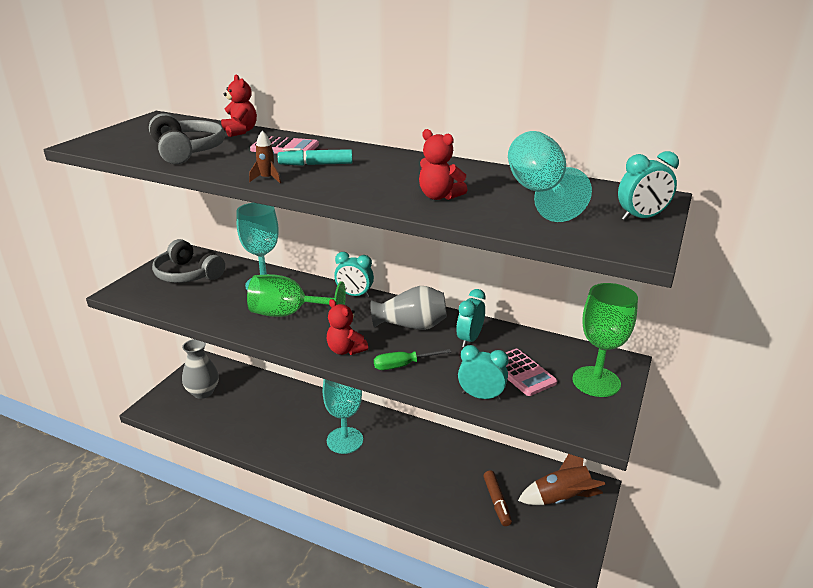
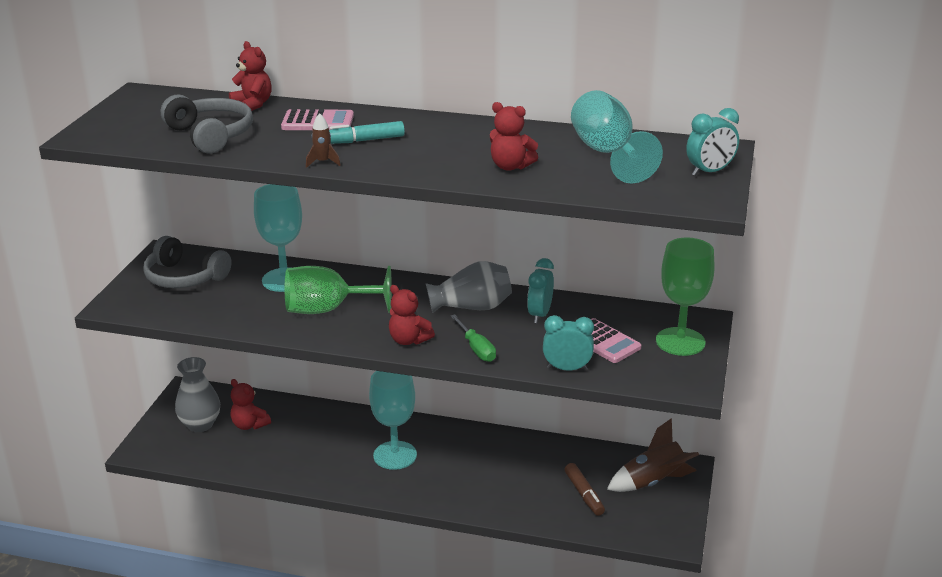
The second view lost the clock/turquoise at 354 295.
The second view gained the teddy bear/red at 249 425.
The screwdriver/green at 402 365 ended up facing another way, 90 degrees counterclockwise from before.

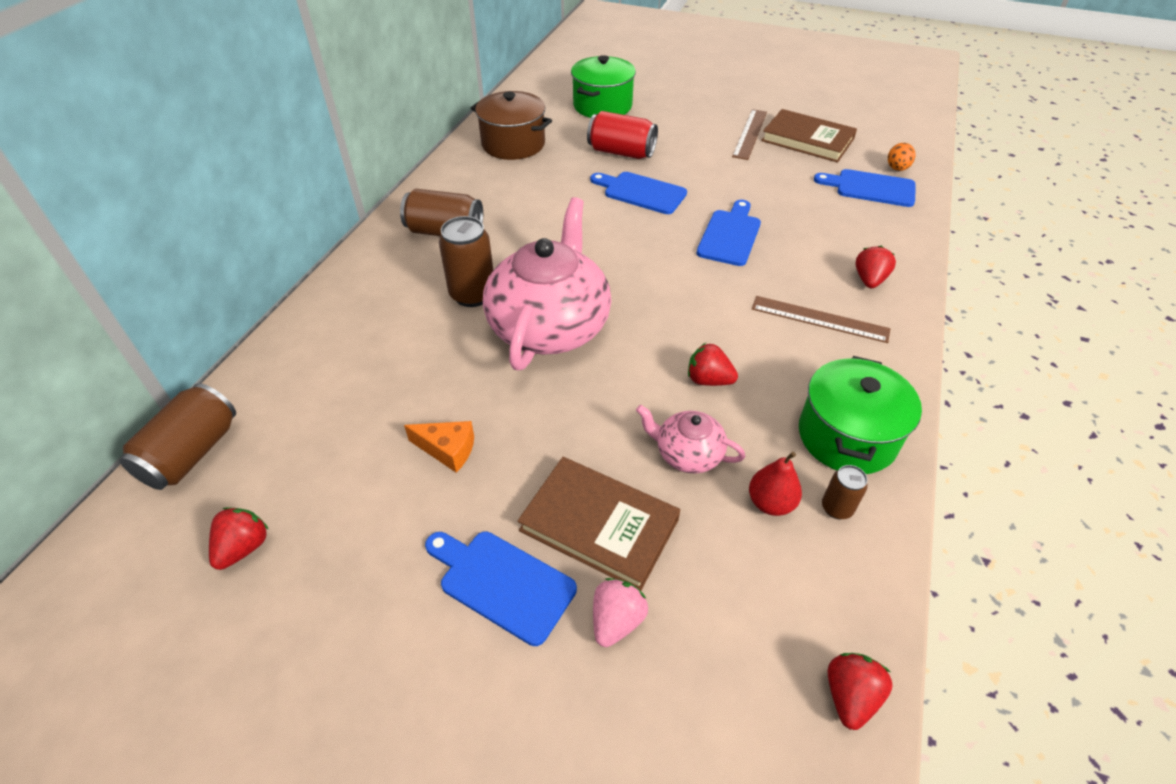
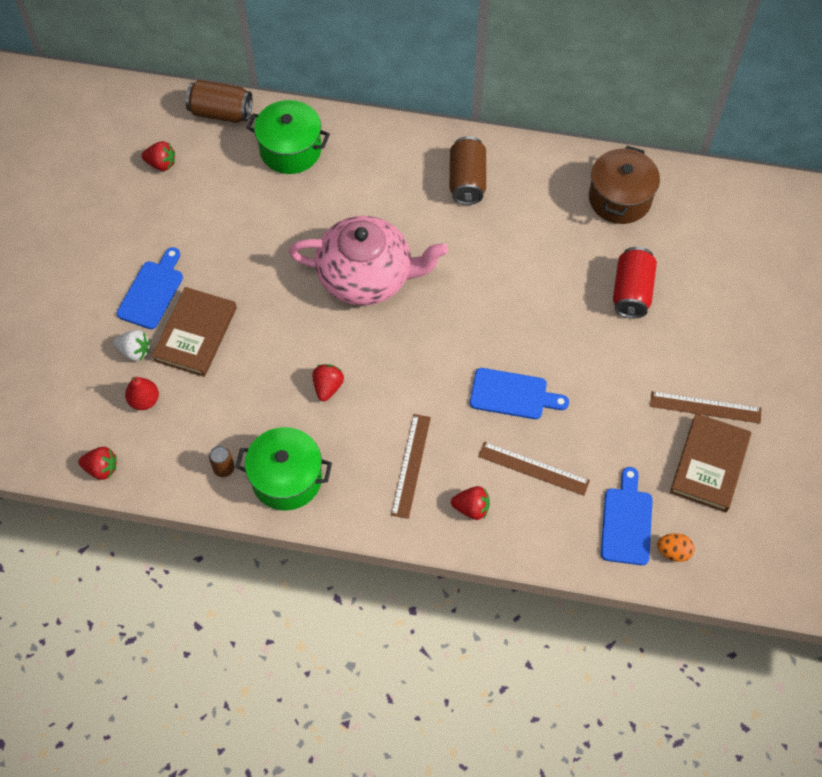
The second view lost the cheese/orange at 448 450.
The second view lost the can/brown at 472 295.
The second view lost the cutting board/blue at 641 192.
The second view lost the teapot/pink at 687 454.
The second view gained the ruler/brown at 533 468.
The pot/green ended up elsewhere, having gone from 602 106 to 290 150.
The pear/red ended up elsewhere, having gone from 770 503 to 144 400.
What was the strawberry/pink at 616 621 turned into the strawberry/white at 135 351.

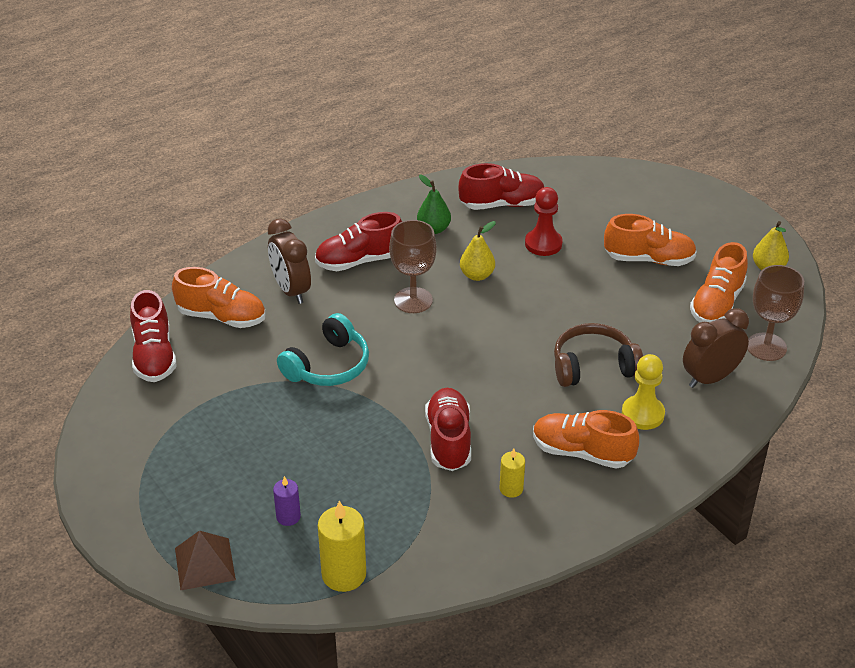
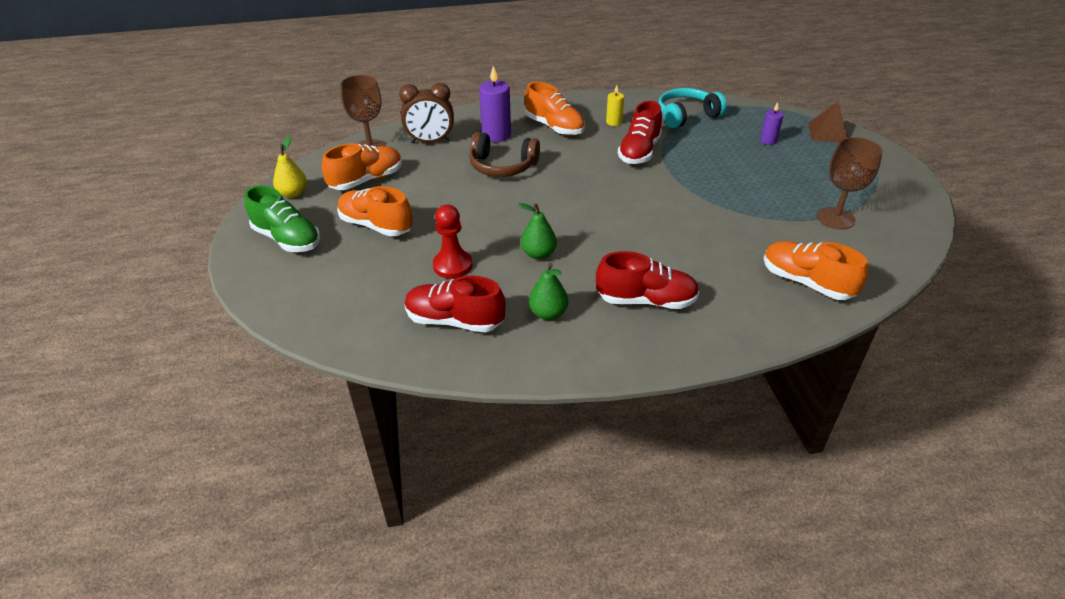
The second view lost the shoe/red at 154 356.
The second view lost the clock/brown at 291 290.
The second view lost the candle/yellow at 344 574.
The second view gained the shoe/green at 287 239.
The headphones/turquoise ended up elsewhere, having gone from 328 365 to 686 116.
The goblet/brown ended up elsewhere, having gone from 413 300 to 836 218.
Where the pawn/yellow stood at 642 414, the candle/purple came to stand at 496 135.
What was the pear/yellow at 477 275 turned into the pear/green at 538 254.

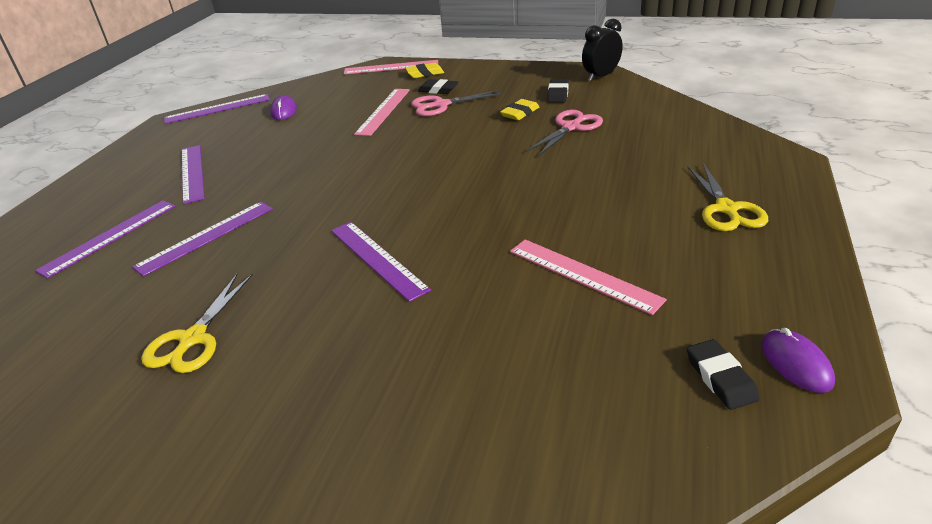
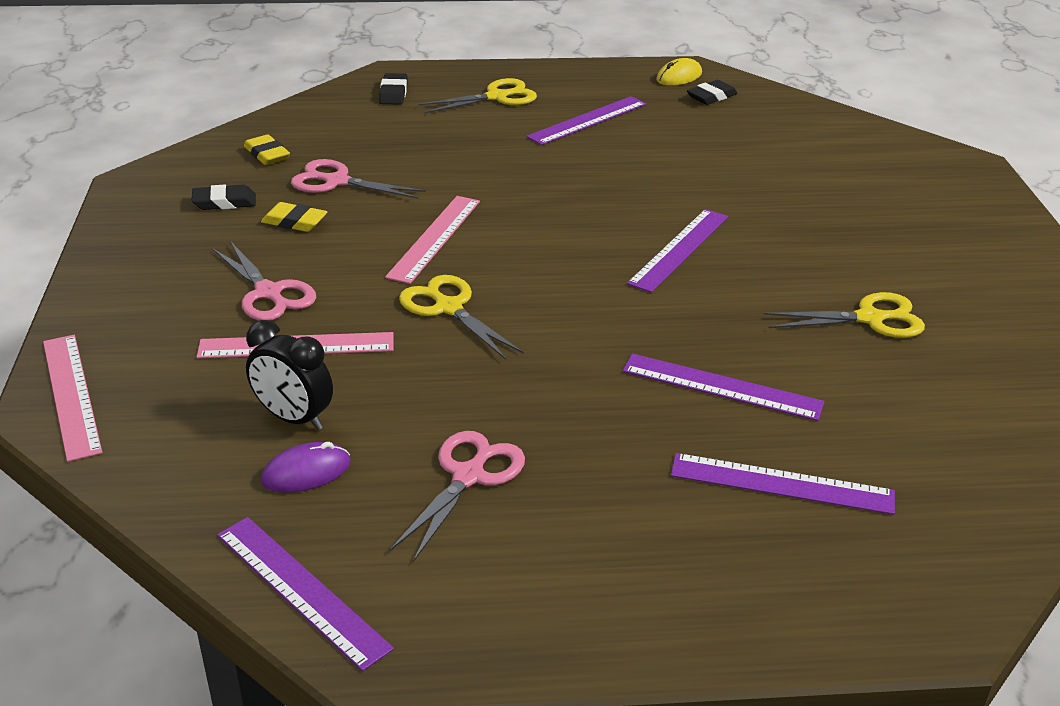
The second view gained the scissors/pink at 468 476.
The second view gained the scissors/yellow at 448 308.
The ruler/purple ended up elsewhere, having gone from 192 173 to 587 120.
The eraser/yellow ended up elsewhere, having gone from 425 73 to 267 154.
The eraser/black ended up elsewhere, having gone from 438 90 to 393 93.
The ruler/pink ended up elsewhere, having gone from 583 275 to 434 238.
The clock/black ended up elsewhere, having gone from 601 76 to 294 418.
What was the mouse/purple at 796 363 turned into the mouse/yellow at 679 77.

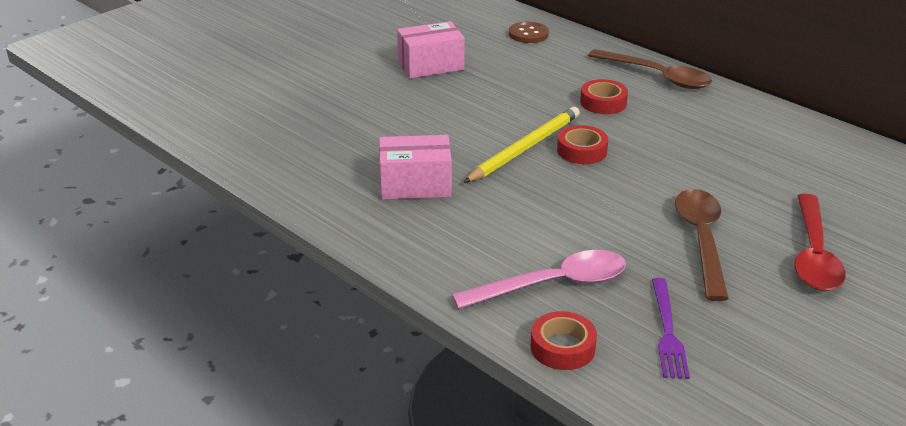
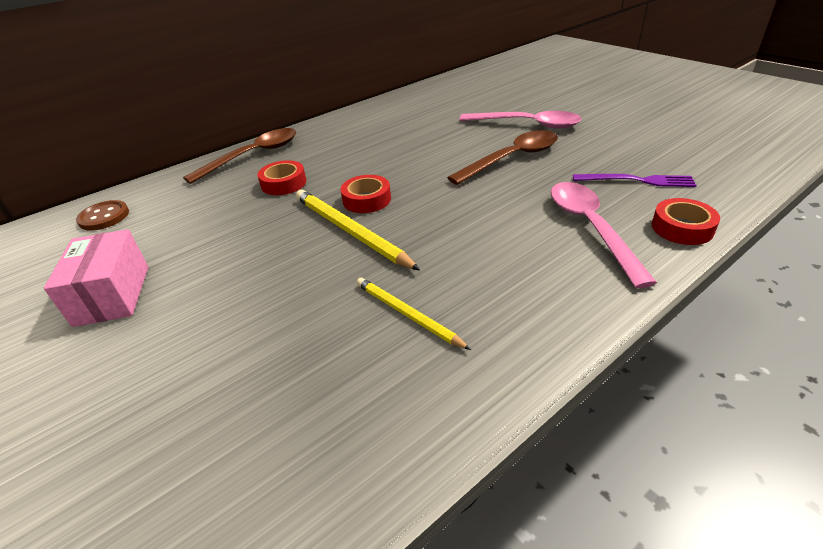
Where the box/pink stood at 415 185, the pencil/yellow came to stand at 407 314.
What was the spoon/red at 813 255 turned into the spoon/pink at 527 125.
The spoon/brown at 701 239 ended up facing another way, 135 degrees clockwise from before.

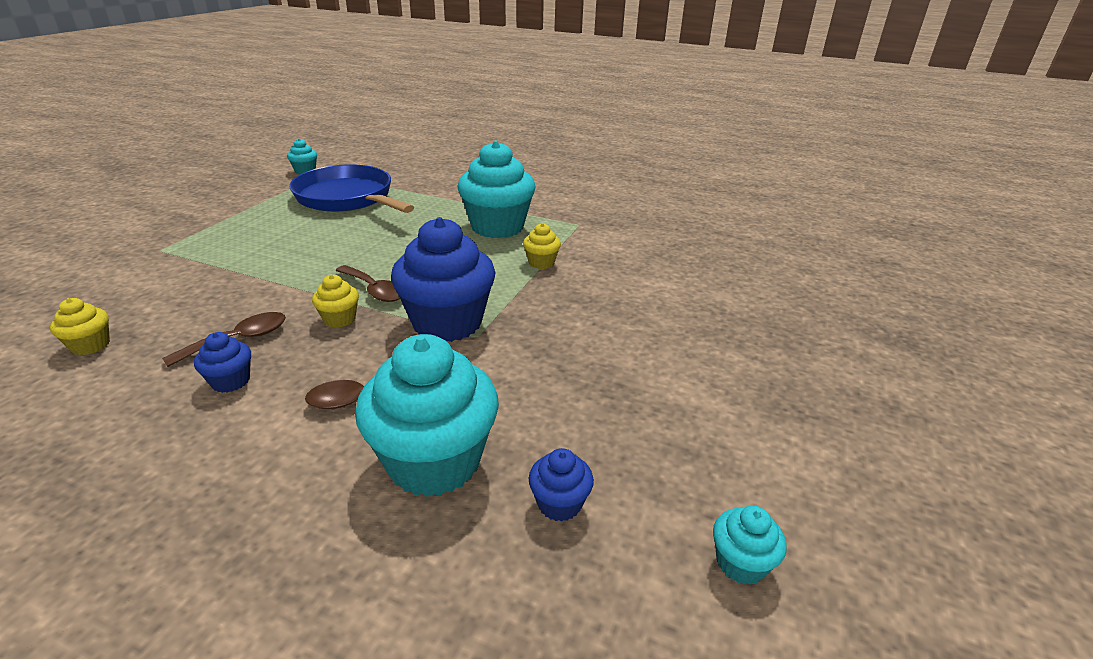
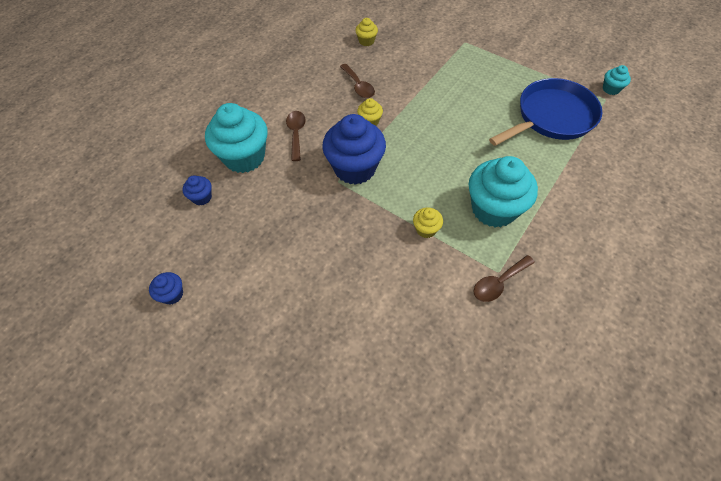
The second view lost the cupcake/turquoise at 740 563.
The cupcake/blue ended up elsewhere, having gone from 231 381 to 172 294.
The spoon/brown ended up elsewhere, having gone from 374 290 to 498 283.

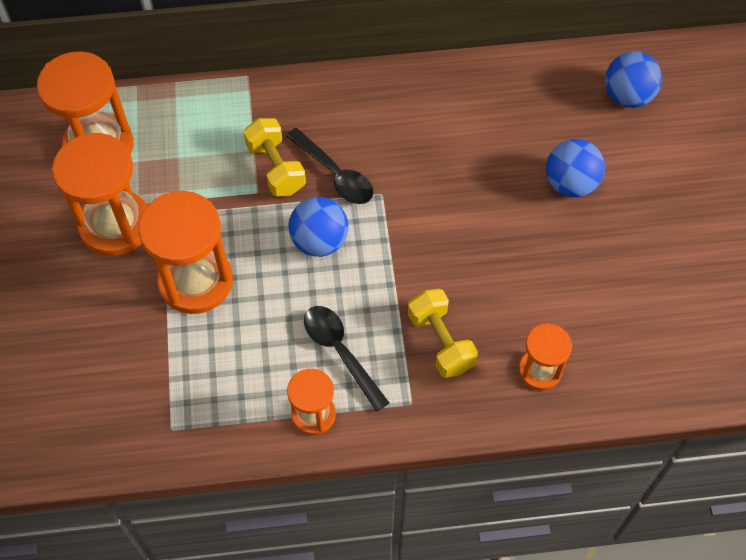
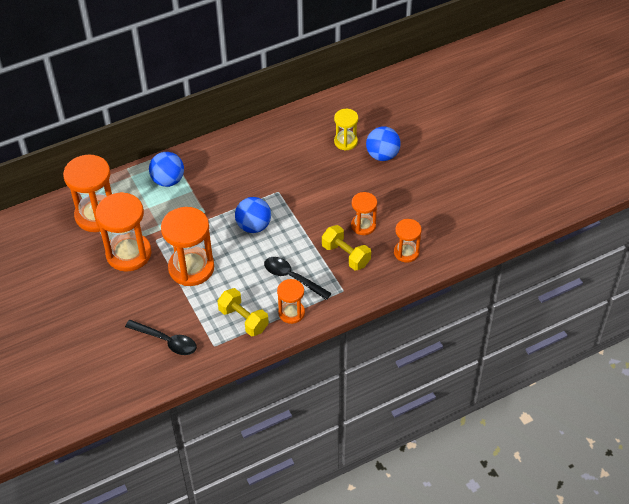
The second view gained the hourglass/yellow at 345 142.
The second view gained the hourglass/orange at 363 225.
The dumbbell/yellow ended up elsewhere, having gone from 276 168 to 243 319.
The spoon/black ended up elsewhere, having gone from 335 174 to 166 341.
The ball/blue ended up elsewhere, having gone from 627 96 to 168 180.

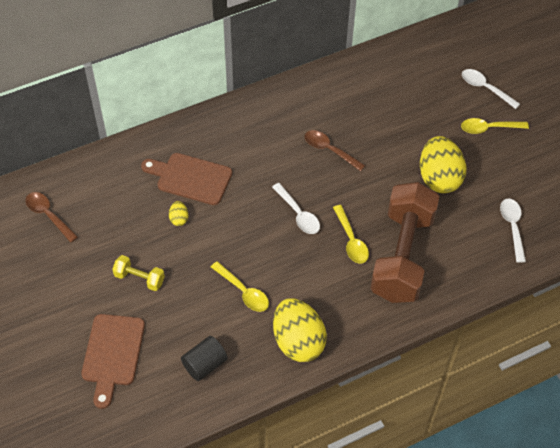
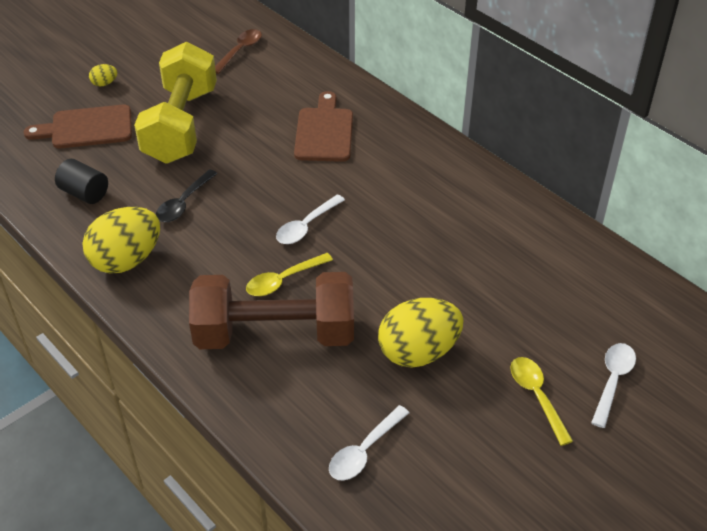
The second view lost the spoon/brown at 329 150.
The egg/yellow ended up elsewhere, having gone from 179 219 to 104 83.
What was the spoon/yellow at 243 291 turned into the spoon/black at 184 203.
The spoon/white at 512 227 ended up facing another way, 150 degrees clockwise from before.
The size of the dumbbell/yellow at 139 278 changed by a factor of 2.41.

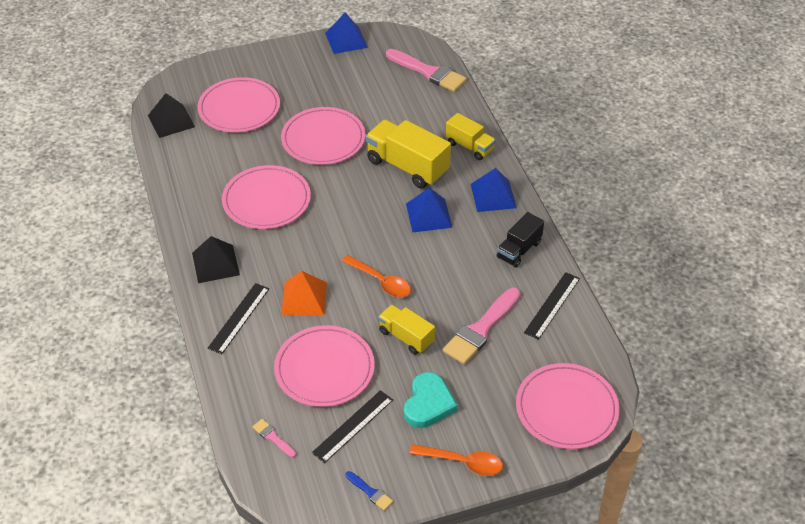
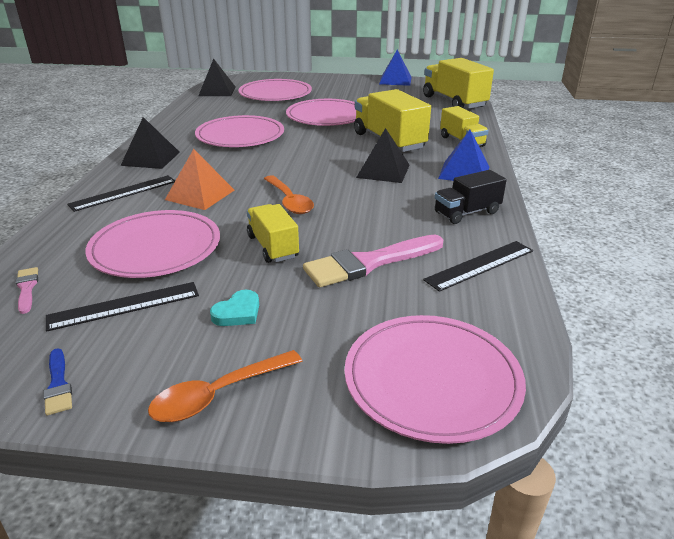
Where the brush/pink stood at 428 72, the truck/yellow came to stand at 454 102.
What was the pyramid/blue at 429 215 turned into the pyramid/black at 383 171.
The spoon/orange at 462 462 ended up facing another way, 105 degrees clockwise from before.
The size of the heart/turquoise at 428 403 changed by a factor of 0.59.

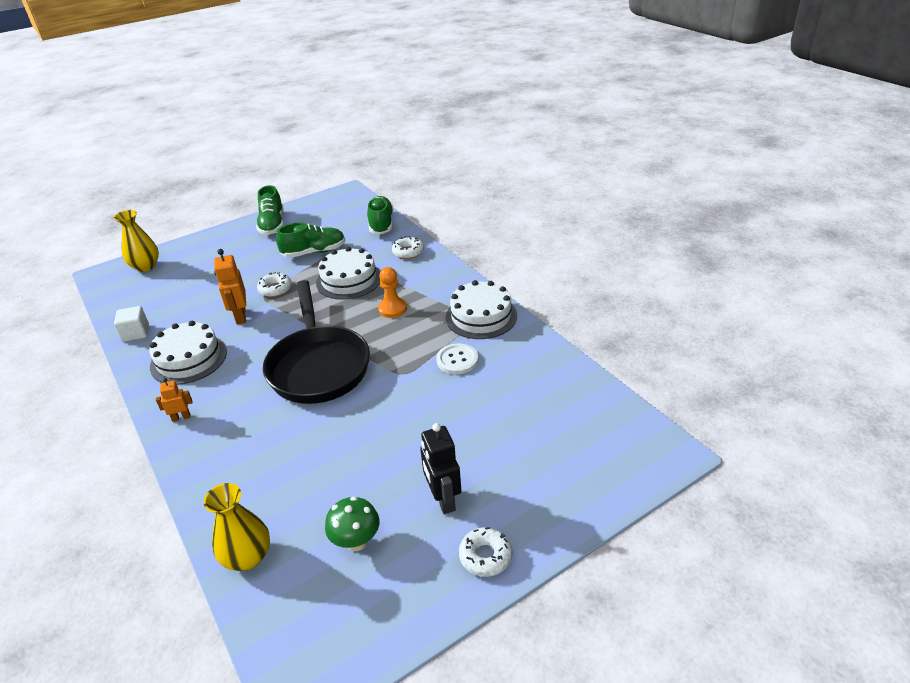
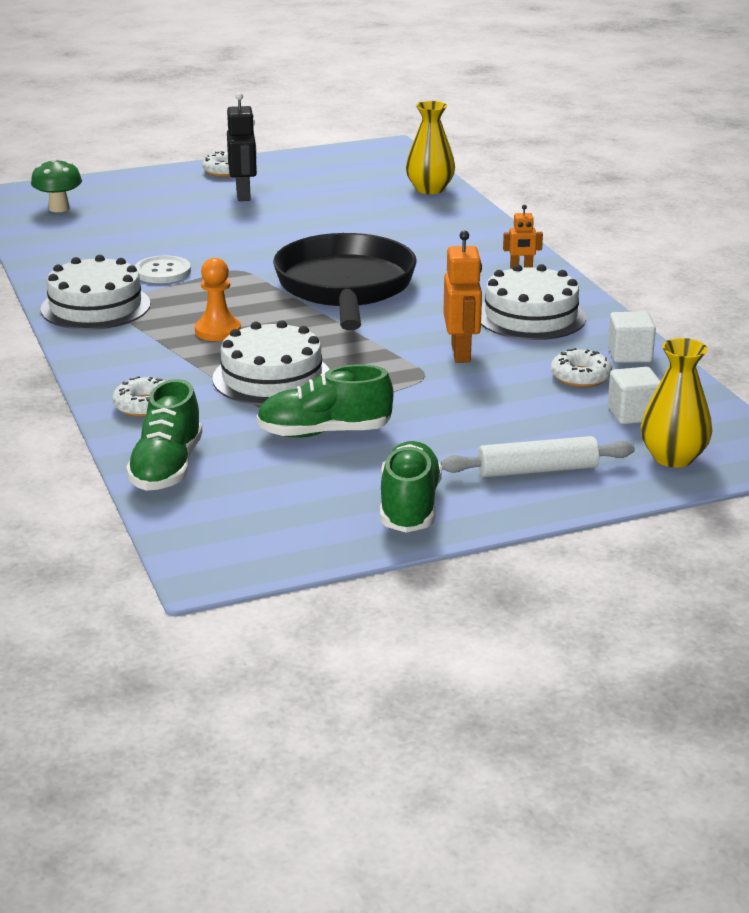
The second view gained the rolling pin/white at 537 470.
The second view gained the cube/white at 633 414.
The donut/white ended up elsewhere, having gone from 275 289 to 580 377.
The mushroom/green ended up elsewhere, having gone from 356 542 to 59 208.

